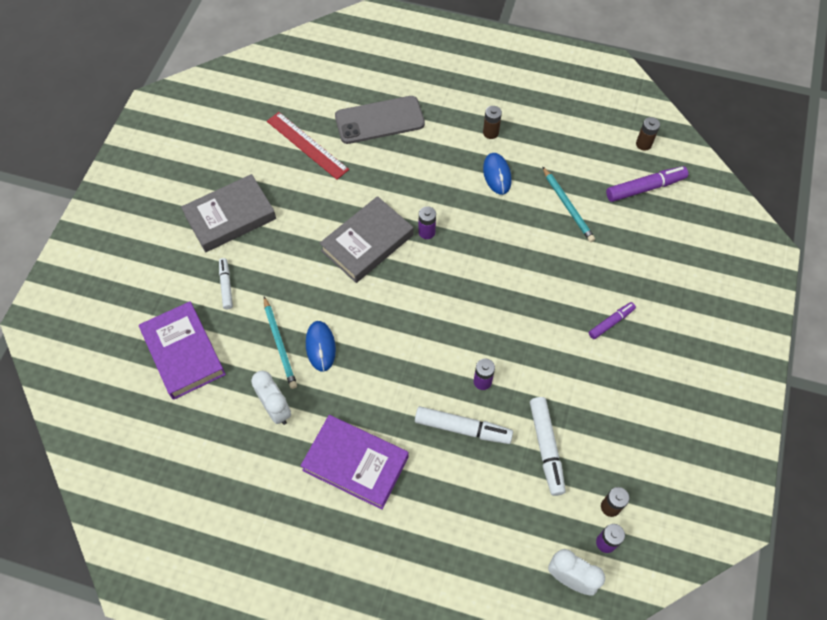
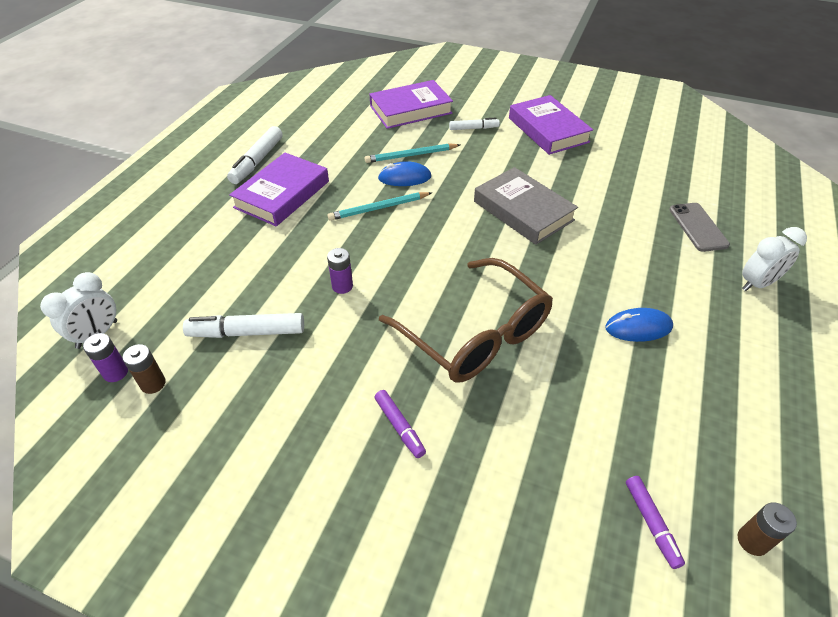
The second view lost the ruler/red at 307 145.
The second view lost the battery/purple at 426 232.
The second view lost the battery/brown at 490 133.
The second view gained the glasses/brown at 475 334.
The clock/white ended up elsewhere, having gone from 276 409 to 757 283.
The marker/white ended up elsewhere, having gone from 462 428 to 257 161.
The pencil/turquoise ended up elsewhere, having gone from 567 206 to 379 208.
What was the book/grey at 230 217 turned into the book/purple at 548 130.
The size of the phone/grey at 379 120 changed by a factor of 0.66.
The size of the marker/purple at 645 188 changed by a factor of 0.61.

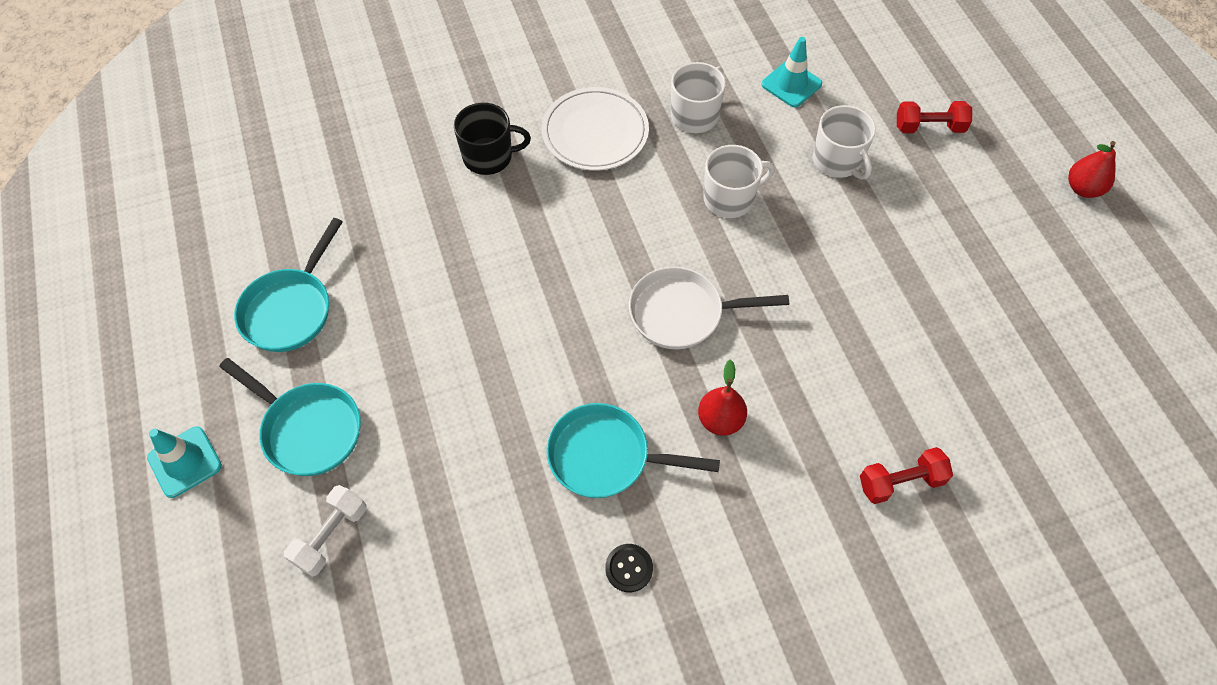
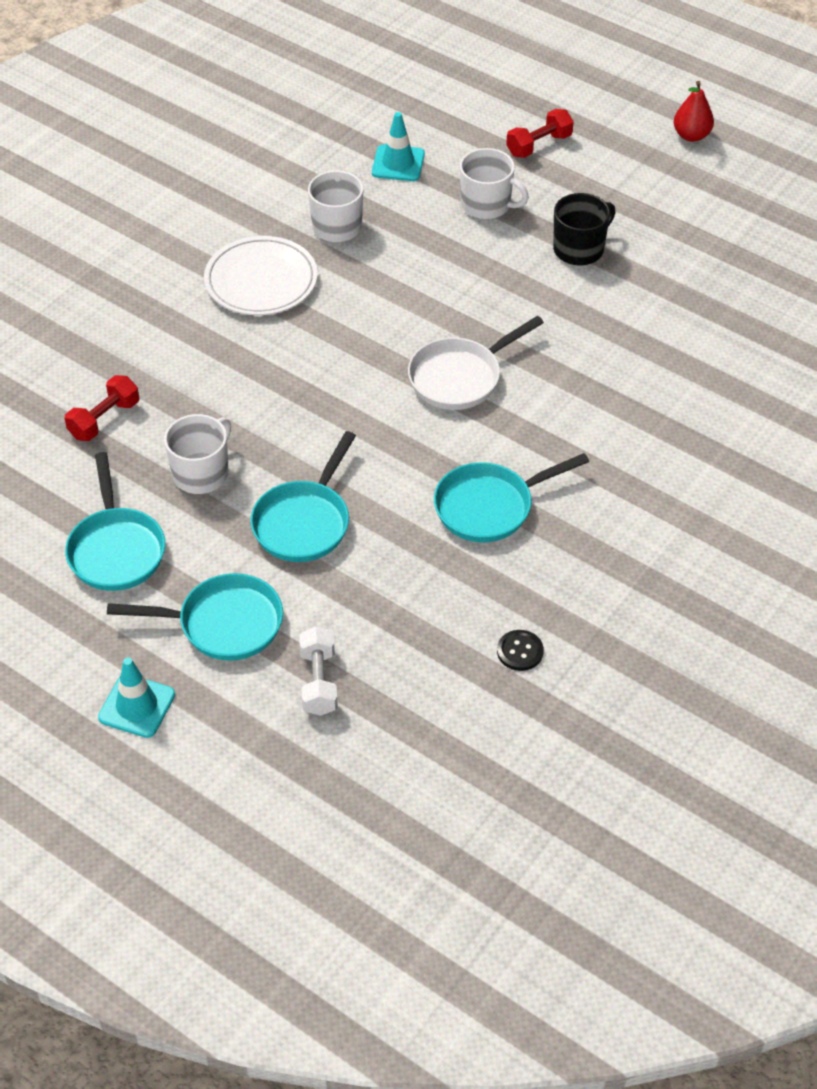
The second view lost the pear/red at 720 420.
The second view gained the pan/turquoise at 304 522.
The mug/black ended up elsewhere, having gone from 489 157 to 579 249.
The button/black ended up elsewhere, having gone from 629 568 to 520 651.
The mug/white ended up elsewhere, having gone from 730 198 to 201 473.
The dumbbell/red ended up elsewhere, having gone from 900 482 to 104 419.

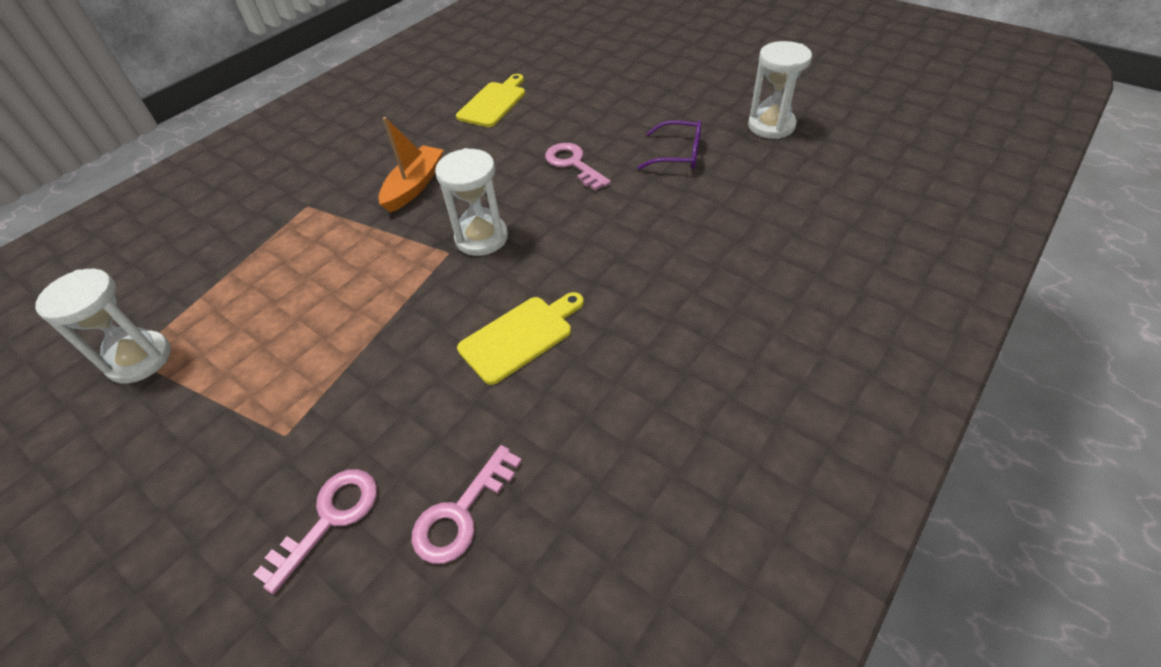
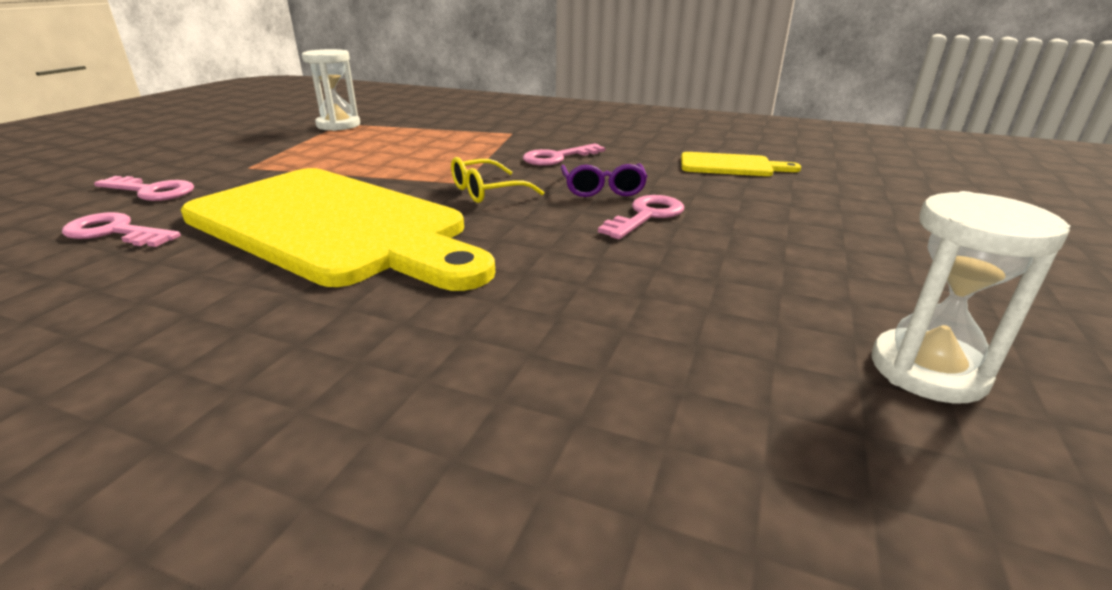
The glasses/purple ended up elsewhere, having gone from 678 154 to 603 189.
Where the boat/orange stood at 414 186, the key/pink came to stand at 557 157.
Where the hourglass/white stood at 481 238, the glasses/yellow came to stand at 487 191.
The size of the cutting board/yellow at 520 336 changed by a factor of 2.32.

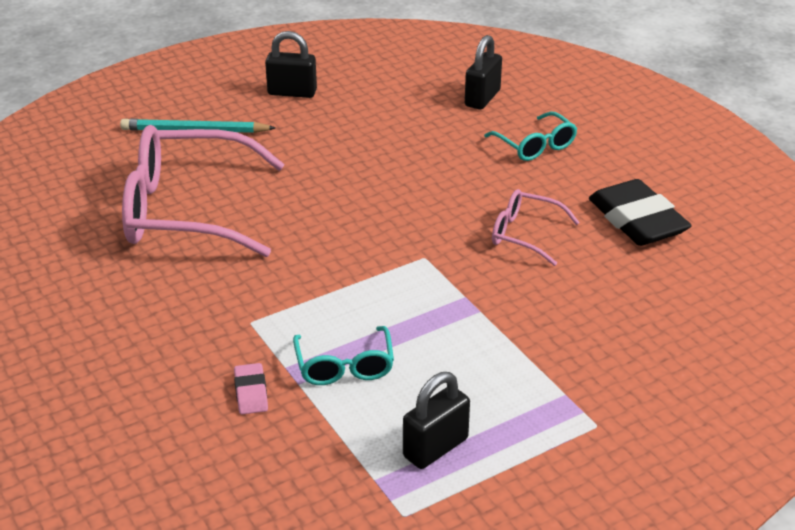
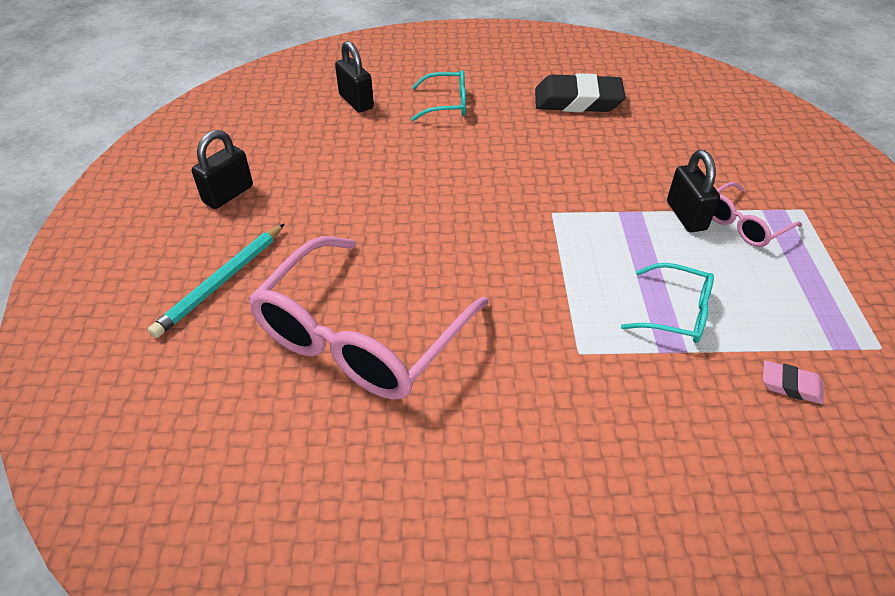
The eraser/pink ended up elsewhere, having gone from 251 392 to 790 385.
The padlock/black ended up elsewhere, having gone from 435 448 to 686 216.
The glasses/pink ended up elsewhere, having gone from 525 235 to 744 224.

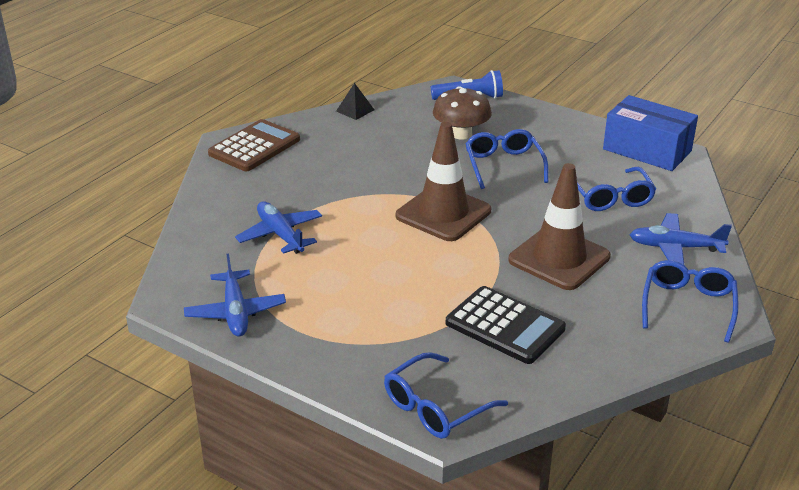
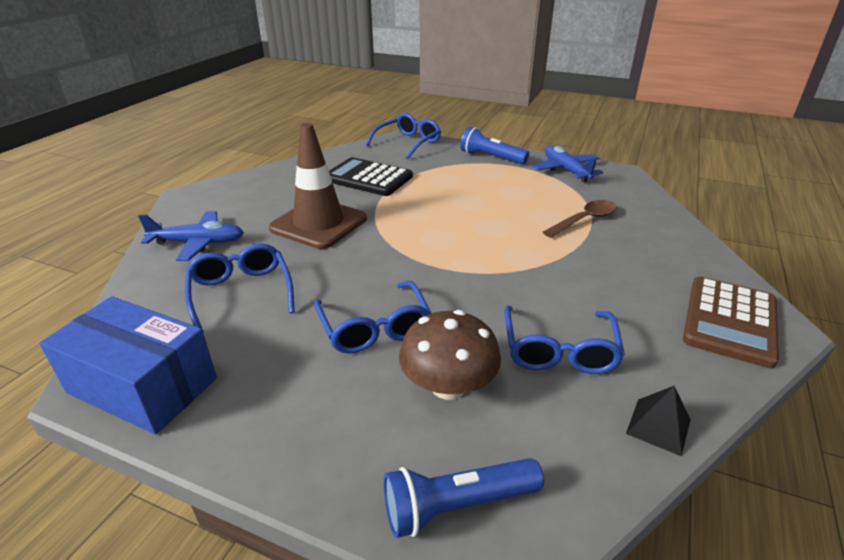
The second view lost the traffic cone/brown at 443 213.
The second view gained the flashlight/blue at 491 157.
The glasses/blue ended up elsewhere, having gone from 688 305 to 559 351.
Where the plane/blue stood at 280 235, the spoon/brown came to stand at 585 220.

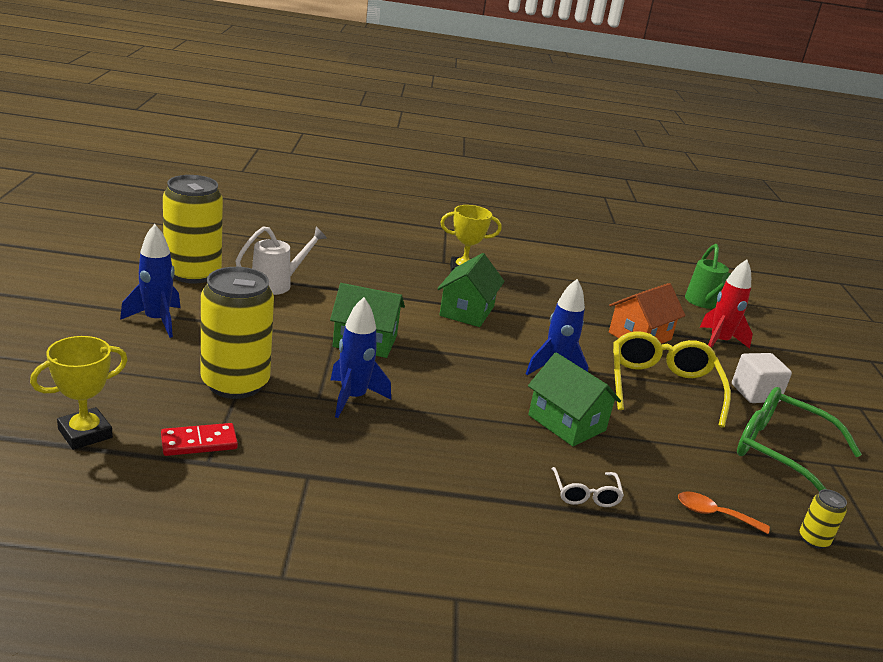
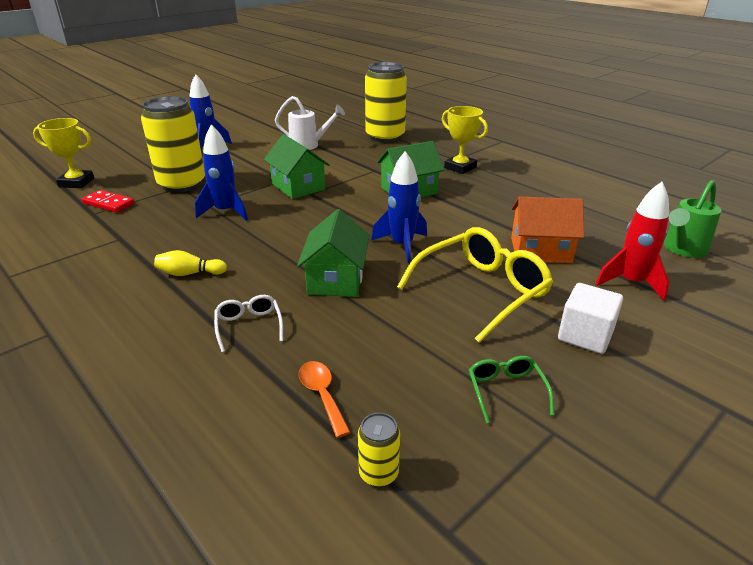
The second view gained the bowling pin/yellow at 190 273.
The can/yellow ended up elsewhere, having gone from 193 273 to 385 137.
The glasses/white at 585 494 ended up facing another way, 120 degrees clockwise from before.
The size of the glasses/green at 780 452 changed by a factor of 0.48.

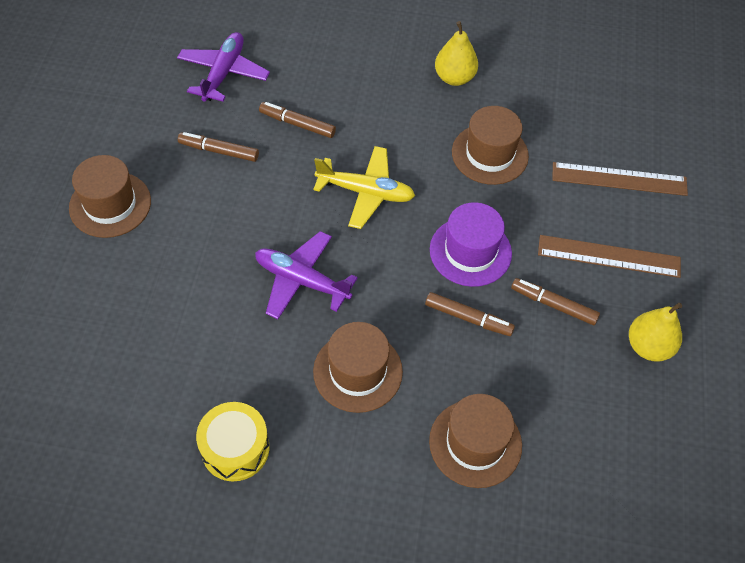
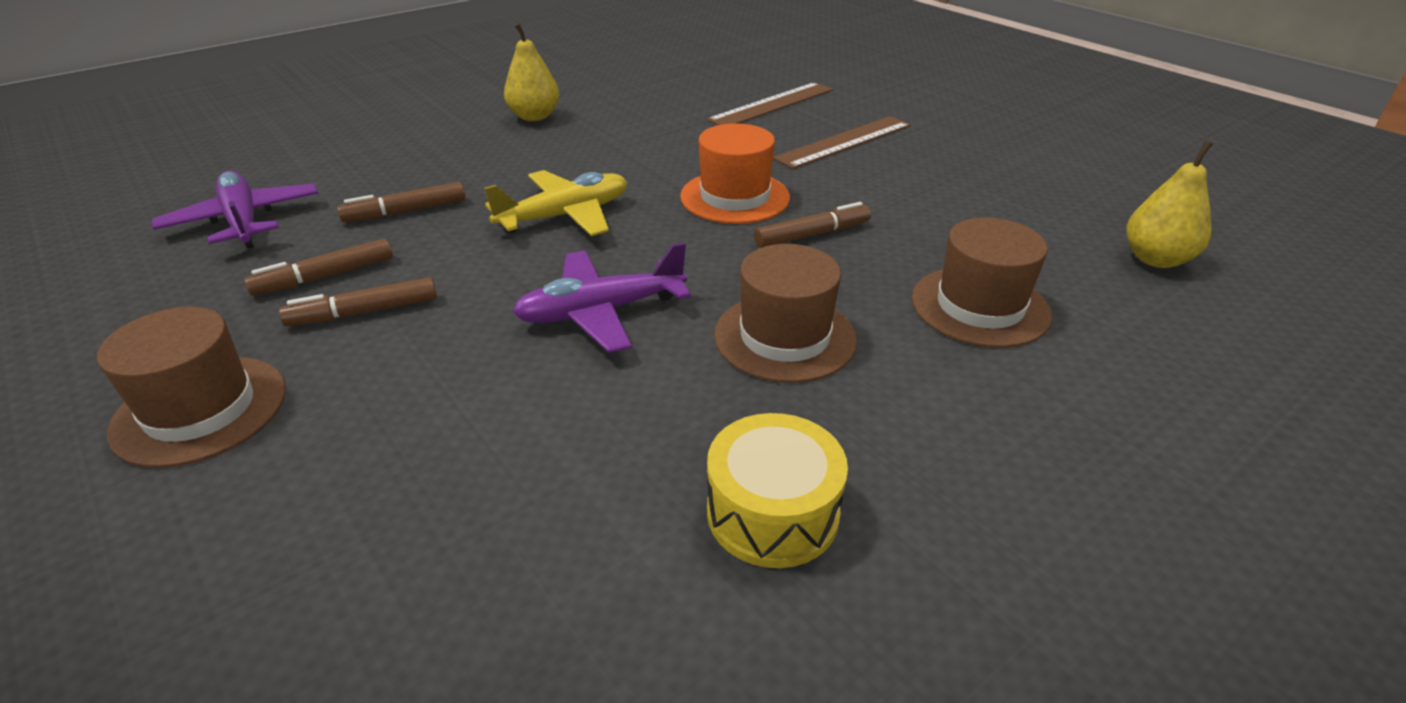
The second view lost the hat/brown at 490 154.
The marker/brown ended up elsewhere, having gone from 553 305 to 364 312.
The pear/yellow ended up elsewhere, having gone from 648 347 to 1156 259.
What was the hat/purple at 470 251 turned into the hat/orange at 735 197.

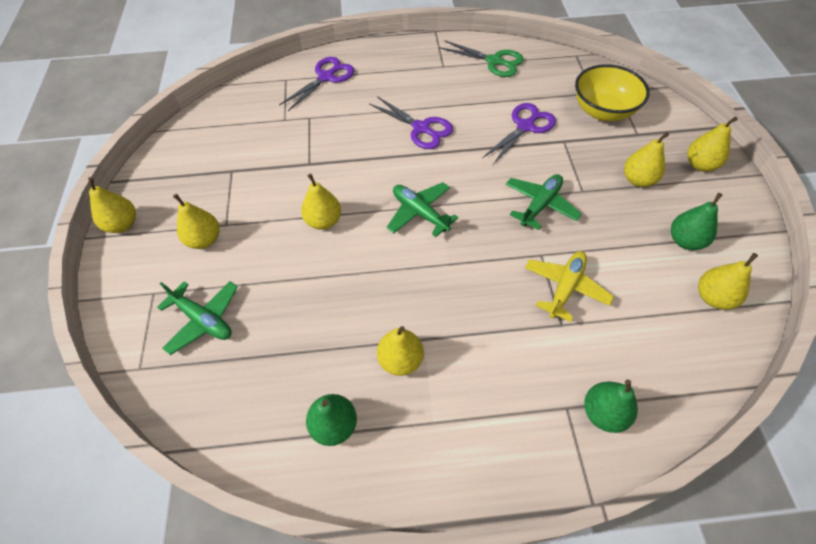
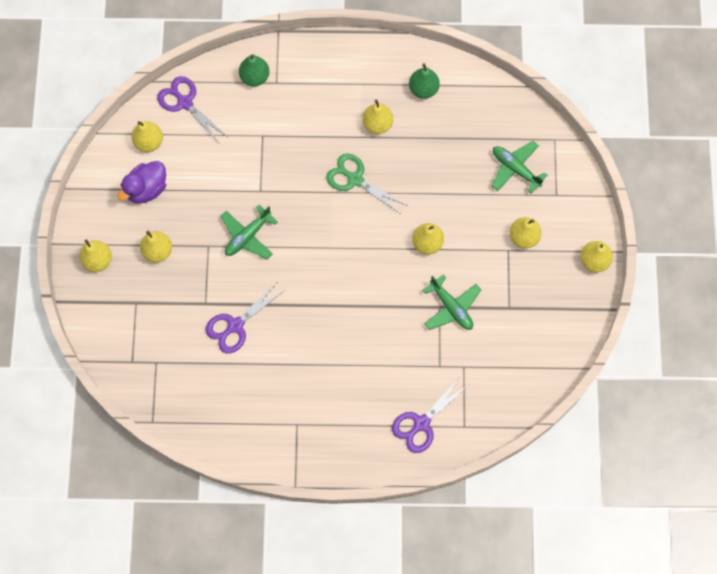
The second view lost the plane/yellow at 565 288.
The second view lost the bowl/yellow at 603 111.
The scissors/purple ended up elsewhere, having gone from 421 128 to 185 102.
The plane/green ended up elsewhere, having gone from 420 213 to 451 307.
The scissors/green ended up elsewhere, having gone from 494 61 to 355 179.
Where the pear/green stood at 685 241, the duck/purple came to stand at 146 189.

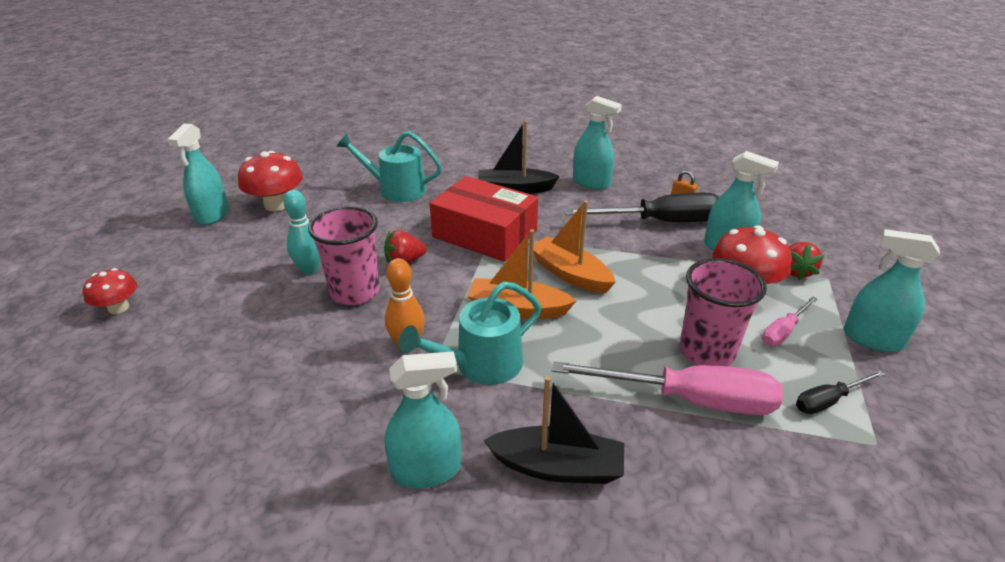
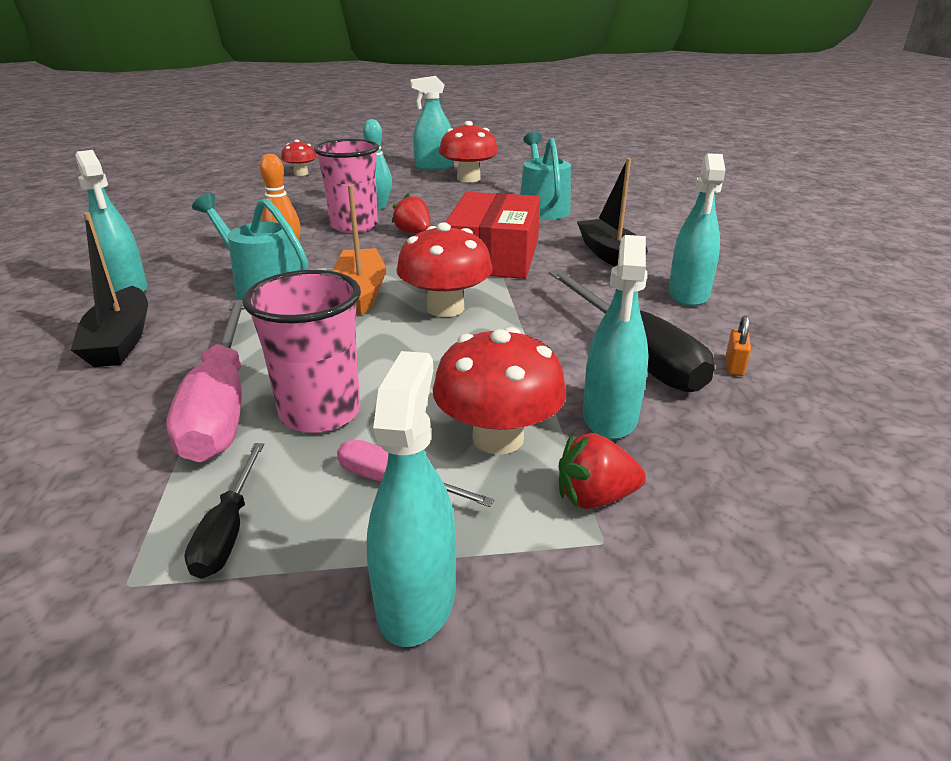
Where the boat/orange stood at 570 274, the mushroom/red came to stand at 445 308.
The screwdriver/black at 828 400 ended up facing another way, 135 degrees counterclockwise from before.

